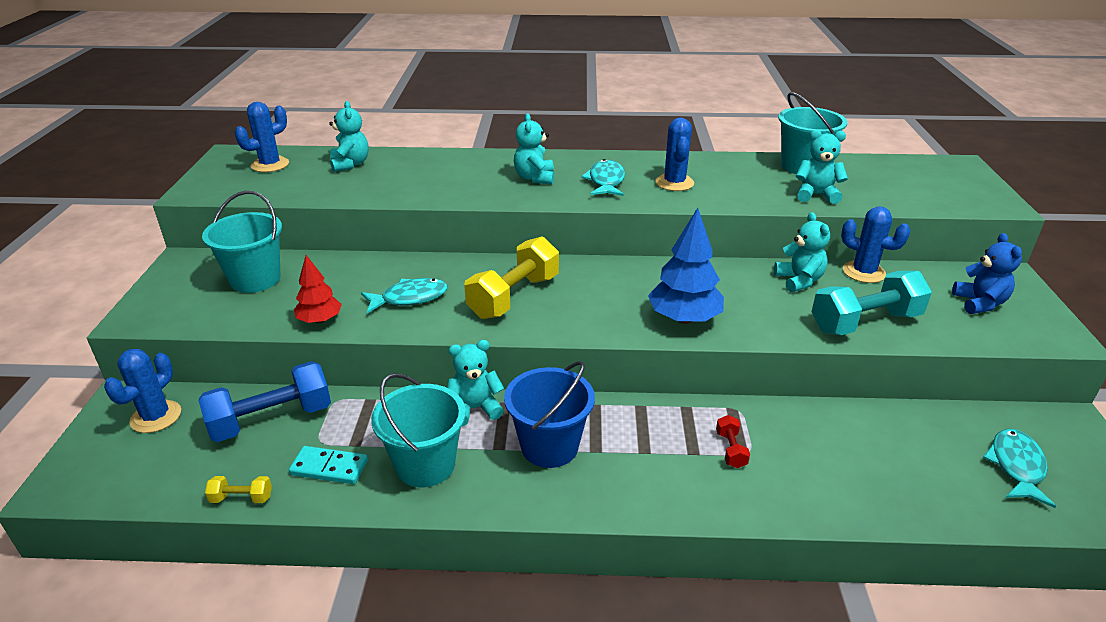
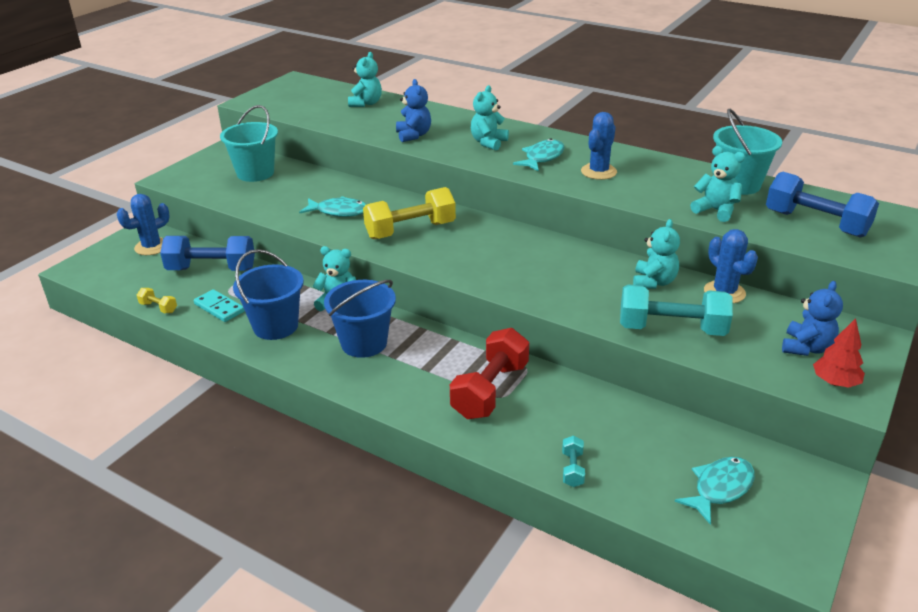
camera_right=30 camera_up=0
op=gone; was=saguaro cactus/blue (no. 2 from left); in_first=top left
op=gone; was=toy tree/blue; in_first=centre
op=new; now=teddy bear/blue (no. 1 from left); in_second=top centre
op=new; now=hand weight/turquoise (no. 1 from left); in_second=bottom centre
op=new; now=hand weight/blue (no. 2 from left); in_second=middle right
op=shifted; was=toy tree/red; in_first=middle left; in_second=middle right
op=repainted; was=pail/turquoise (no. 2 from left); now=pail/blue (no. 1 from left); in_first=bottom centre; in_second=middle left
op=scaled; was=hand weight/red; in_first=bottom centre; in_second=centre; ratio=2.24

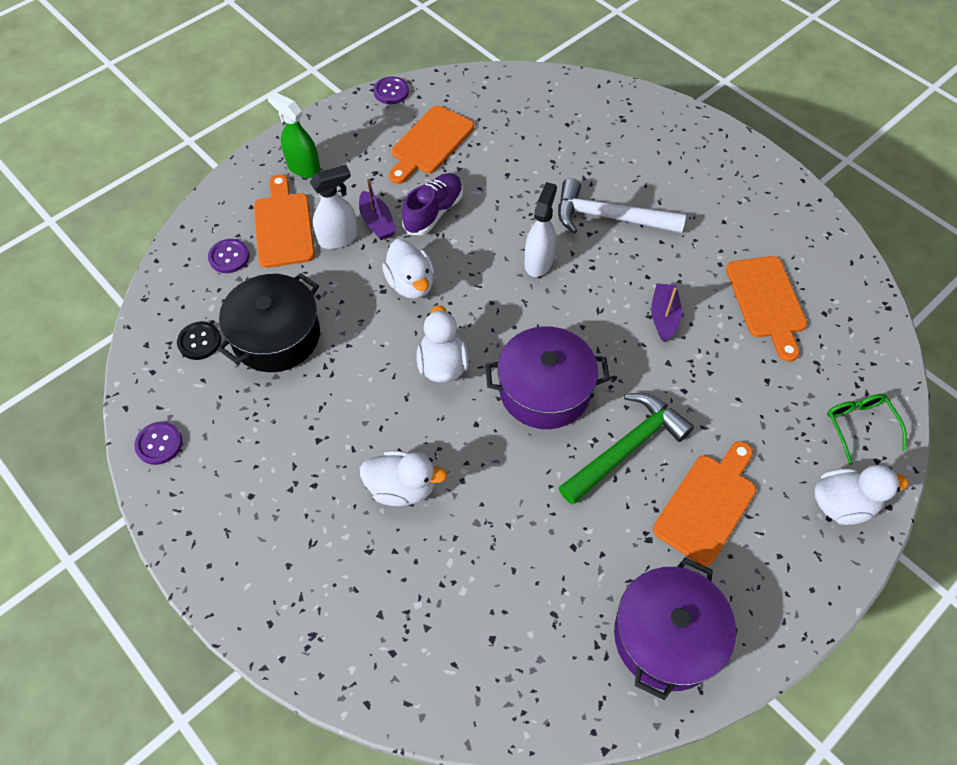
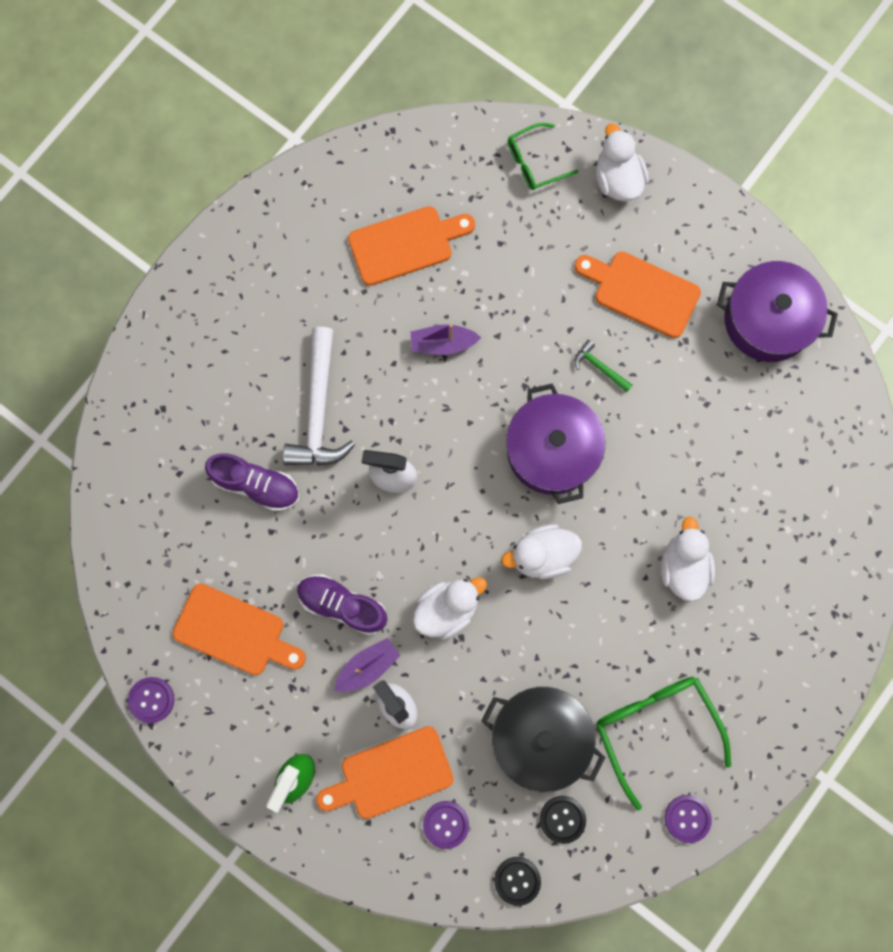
camera_right=-100 camera_up=20
op=new; now=lace-up shoe/violet (no. 1 from left); in_second=middle left
op=new; now=button/ebony (no. 1 from left); in_second=bottom centre
op=new; now=spectacles/green (no. 2 from left); in_second=bottom right
op=scaled; was=carpenter's hammer/green; in_first=centre; in_second=middle right; ratio=0.46

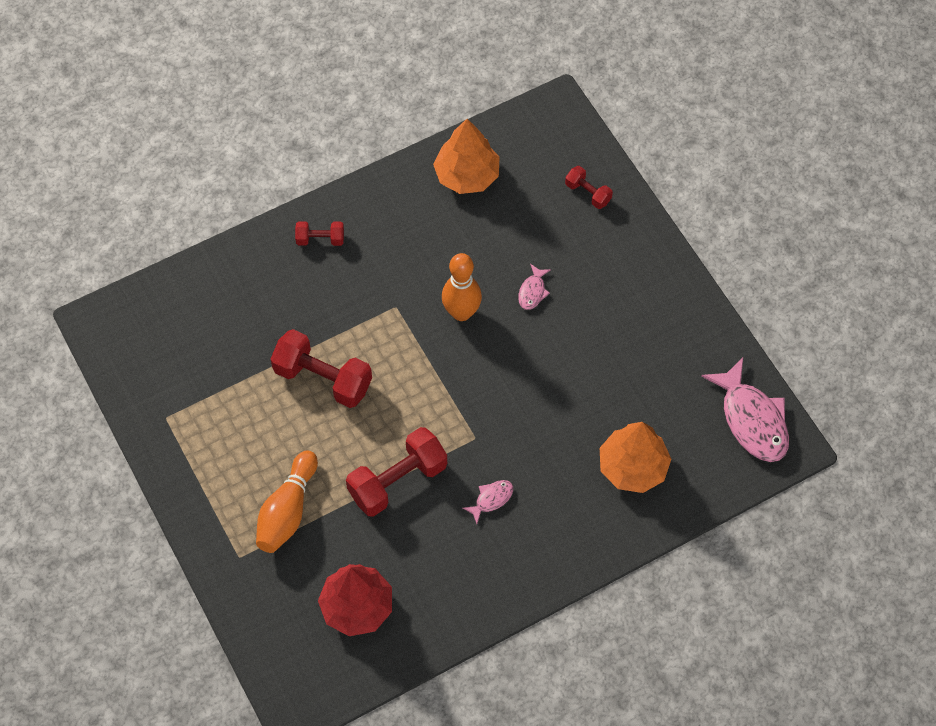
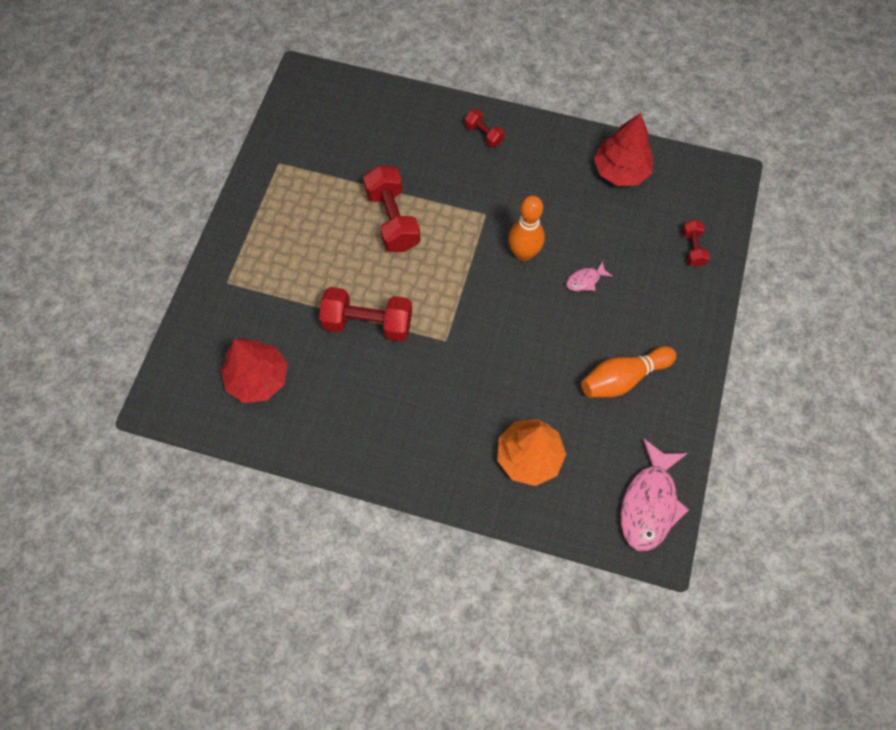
camera_right=45 camera_up=5
op=gone; was=fish/pink (no. 1 from left); in_first=bottom centre
op=shifted; was=bowling pin/orange-coloured (no. 1 from left in the first image); now=bowling pin/orange-coloured (no. 2 from left); in_first=bottom left; in_second=middle right
op=repainted; was=toy tree/orange-coloured (no. 1 from left); now=toy tree/red (no. 2 from left); in_first=top centre; in_second=top right

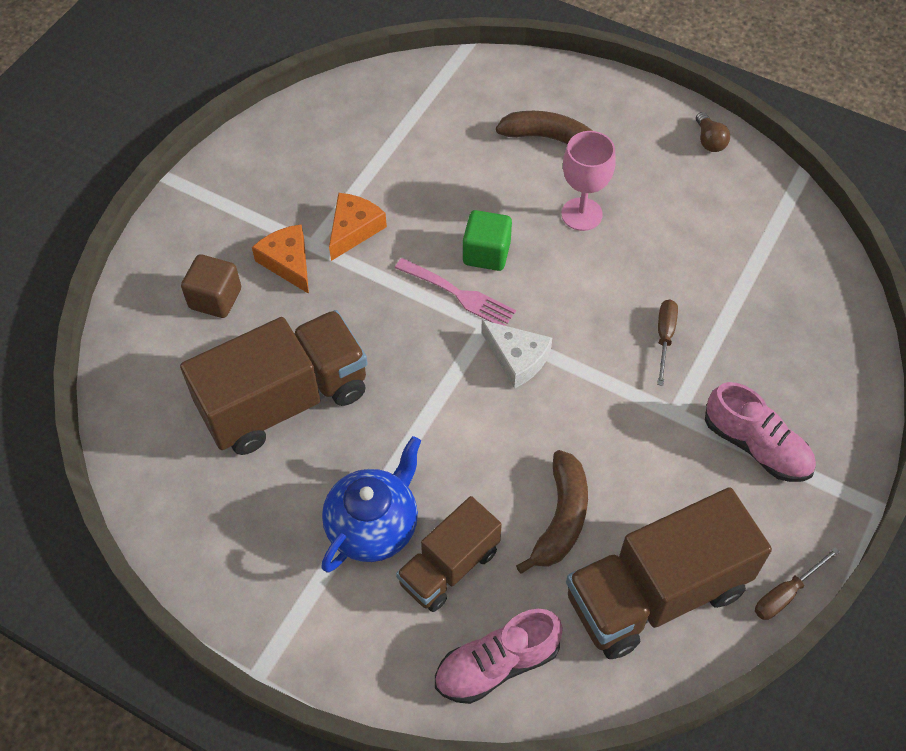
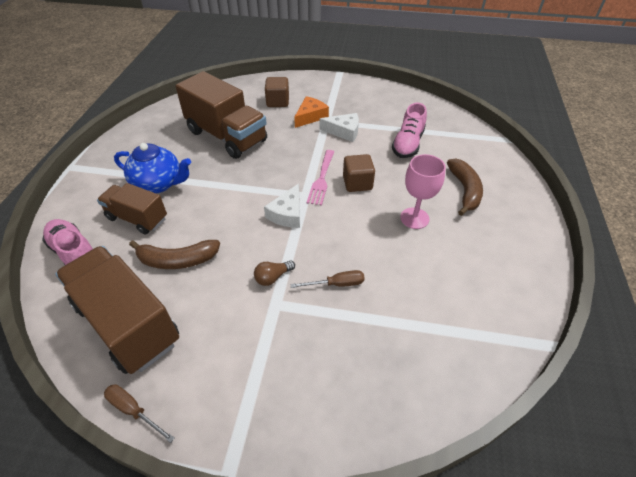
camera_right=70 camera_up=-10
op=shifted; was=bulb/brown; in_first=top right; in_second=centre
op=shifted; was=lace-up shoe/pink (no. 2 from left); in_first=middle right; in_second=top centre
op=repainted; was=cheese wedge/orange-coloured (no. 2 from left); now=cheese wedge/snow-white (no. 2 from left); in_first=top centre; in_second=top centre
op=repainted; was=block/green; now=block/brown (no. 2 from left); in_first=top centre; in_second=centre

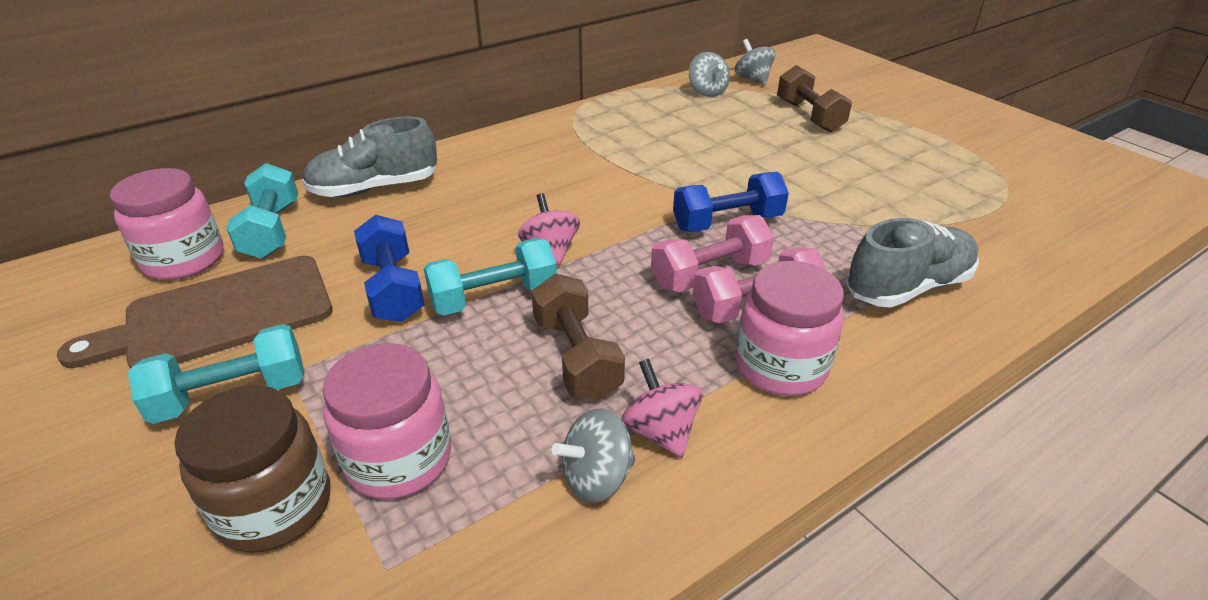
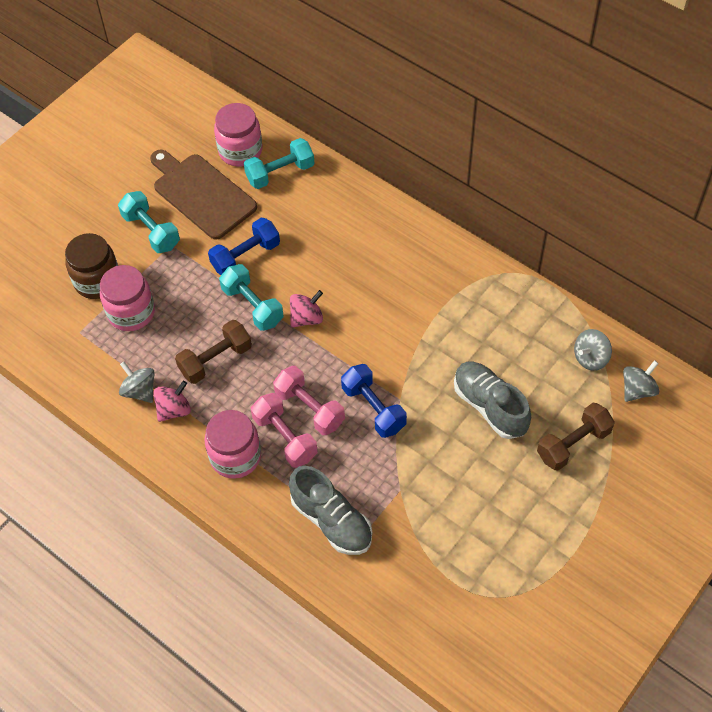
camera_right=75 camera_up=20
op=shifted; was=lace-up shoe/gray (no. 1 from left in the first image); now=lace-up shoe/gray (no. 2 from left); in_first=top left; in_second=middle right

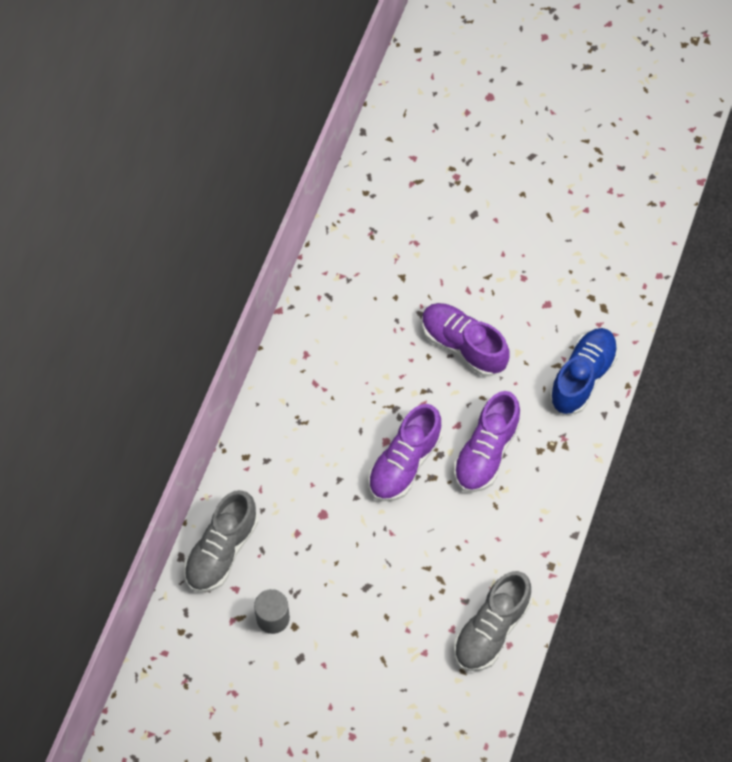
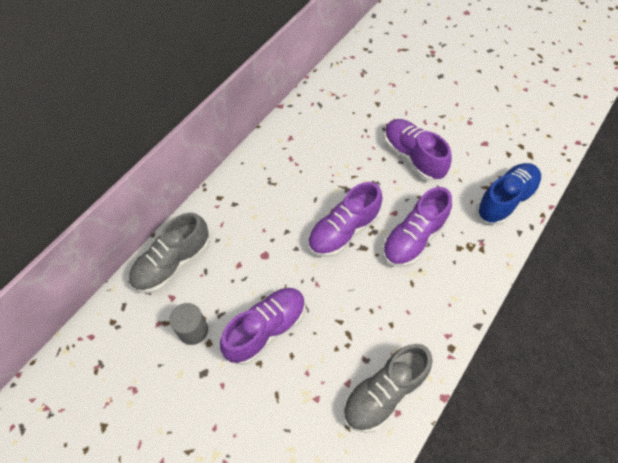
camera_right=15 camera_up=-5
op=new; now=lace-up shoe/violet (no. 1 from left); in_second=bottom centre

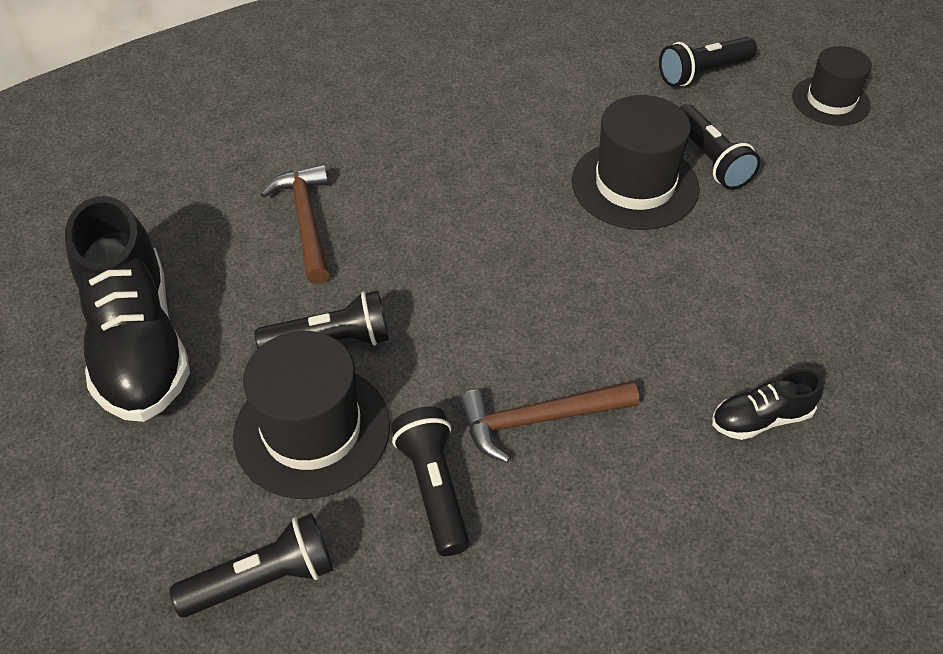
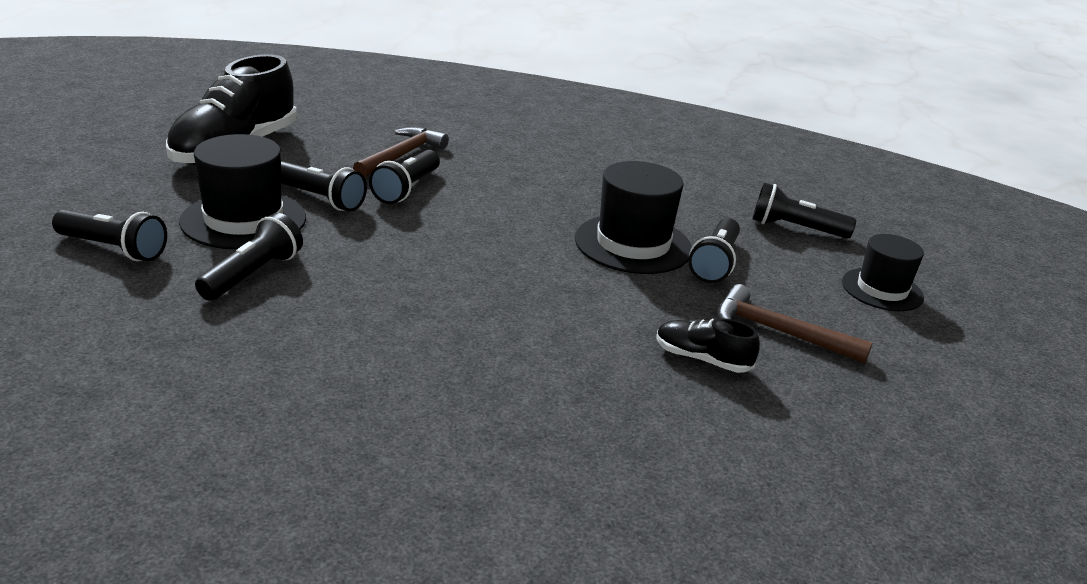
camera_right=40 camera_up=-20
op=new; now=torch/ebony (no. 4 from left); in_second=top centre
op=shifted; was=carpenter's hammer/brown (no. 2 from left); in_first=centre; in_second=middle right
op=shifted; was=lace-up shoe/ebony (no. 2 from left); in_first=middle right; in_second=centre

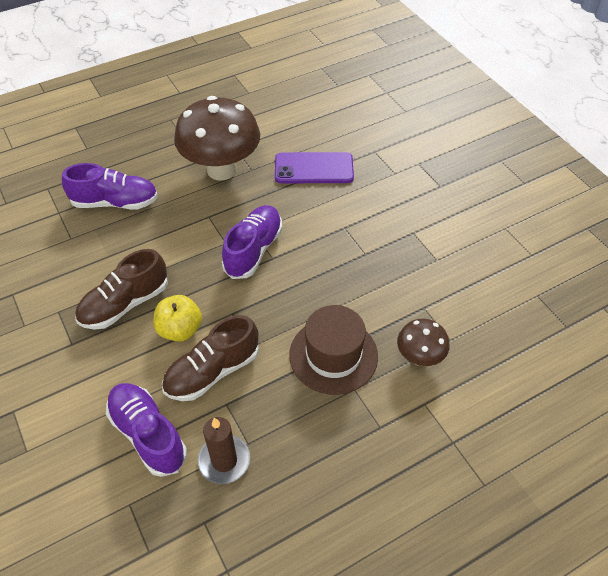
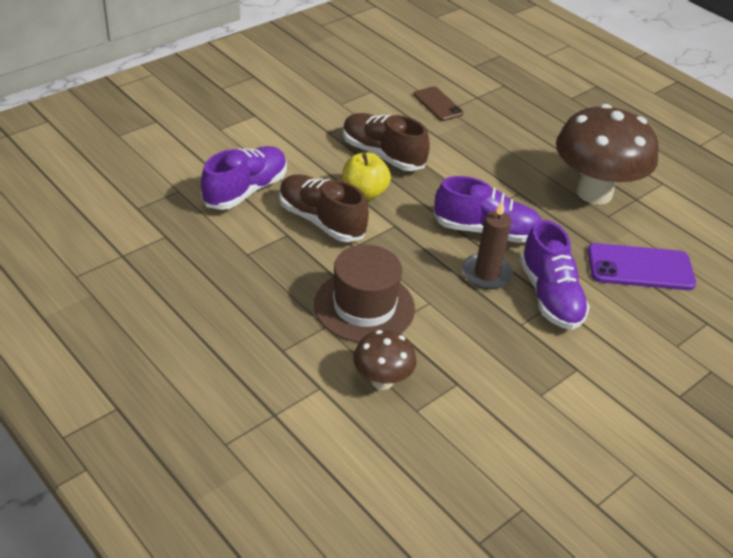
camera_right=75 camera_up=-10
op=new; now=smartphone/brown; in_second=top centre
op=shifted; was=lace-up shoe/violet (no. 1 from left in the first image); now=lace-up shoe/violet (no. 3 from left); in_first=top left; in_second=middle right
op=shifted; was=pillar candle/brown; in_first=bottom centre; in_second=centre
op=rotated; was=smartphone/violet; in_first=top centre; in_second=middle right; clockwise=-75

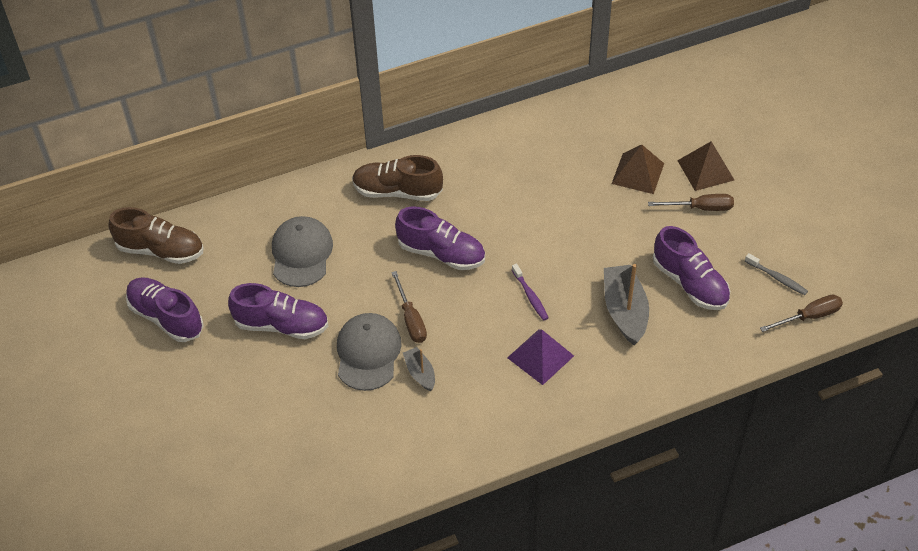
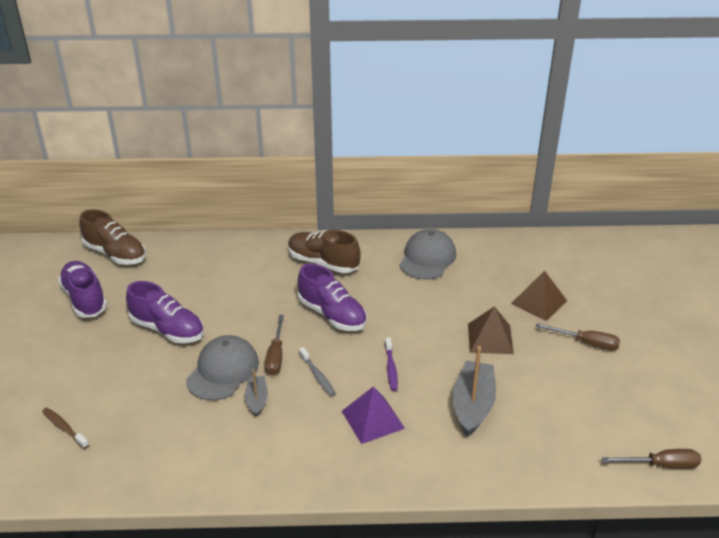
camera_right=20 camera_up=-15
op=gone; was=lace-up shoe/violet (no. 4 from left); in_first=middle right
op=new; now=toothbrush/brown; in_second=bottom left
op=shifted; was=peaked cap/gray (no. 1 from left in the first image); now=peaked cap/gray (no. 2 from left); in_first=middle left; in_second=centre
op=shifted; was=pyramid shape/brown (no. 2 from left in the first image); now=pyramid shape/brown (no. 1 from left); in_first=top right; in_second=middle right
op=shifted; was=toothbrush/gray; in_first=middle right; in_second=bottom centre

